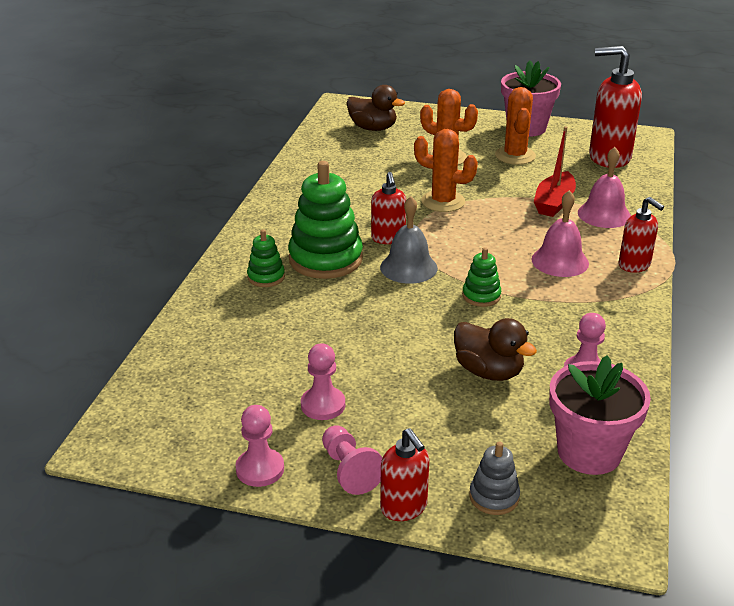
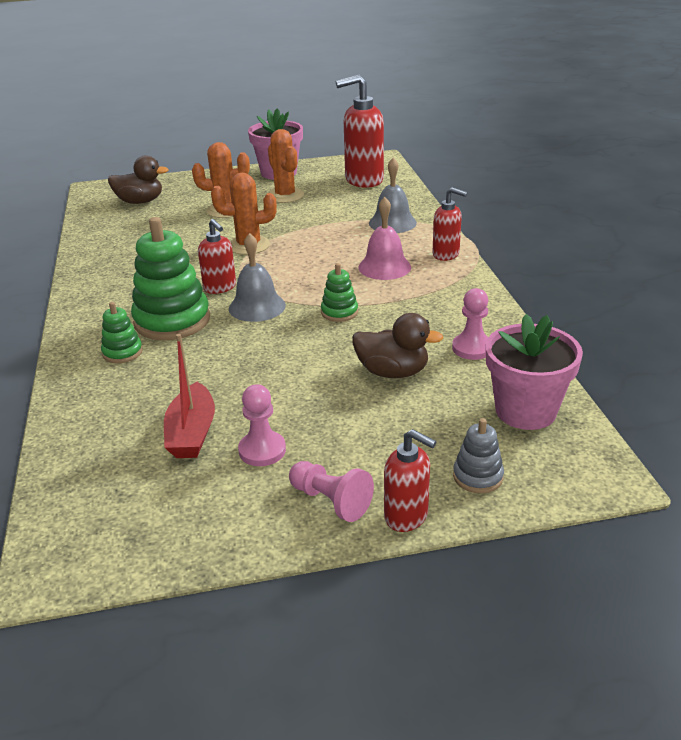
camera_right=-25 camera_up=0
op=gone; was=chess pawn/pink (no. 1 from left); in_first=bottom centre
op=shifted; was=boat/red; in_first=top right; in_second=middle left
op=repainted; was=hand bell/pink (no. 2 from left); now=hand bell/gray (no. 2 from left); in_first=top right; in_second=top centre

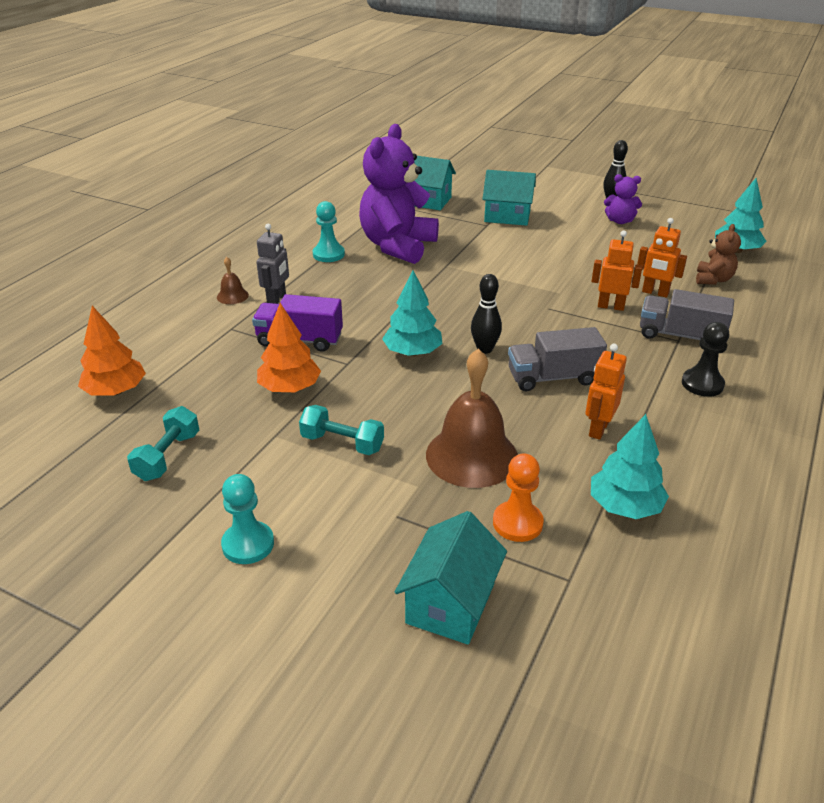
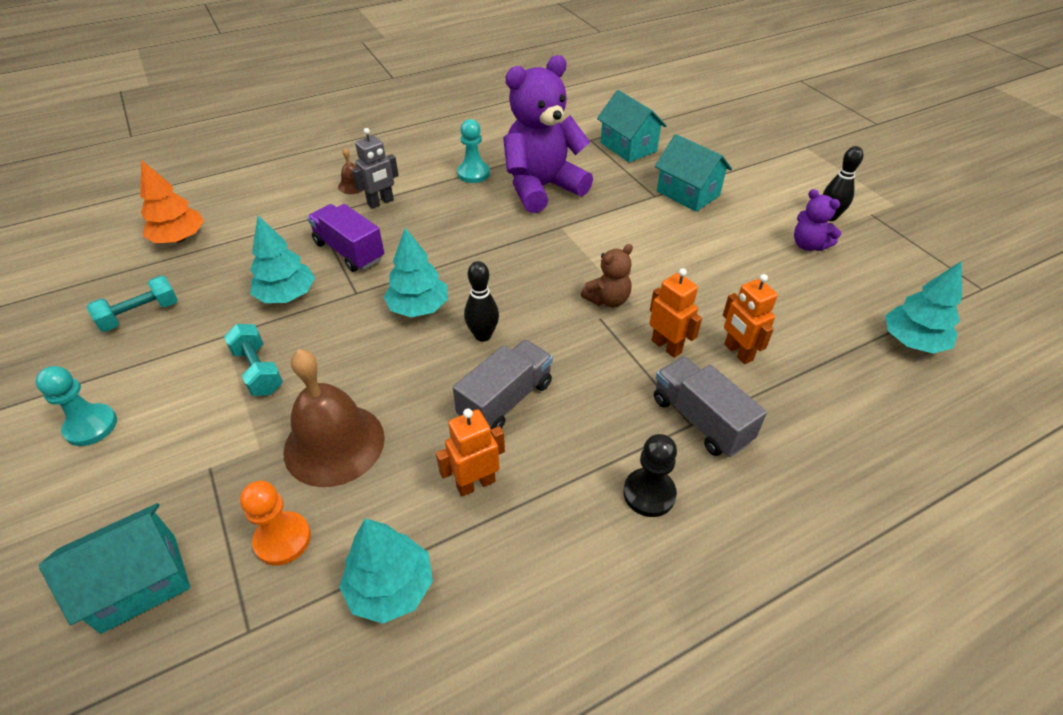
camera_right=35 camera_up=10
op=shifted; was=teddy bear/brown; in_first=top right; in_second=centre
op=repainted; was=toy tree/orange-coloured (no. 2 from left); now=toy tree/turquoise (no. 1 from left); in_first=centre; in_second=middle left
op=rotated; was=lorry/gray (no. 1 from left); in_first=middle right; in_second=centre; clockwise=105

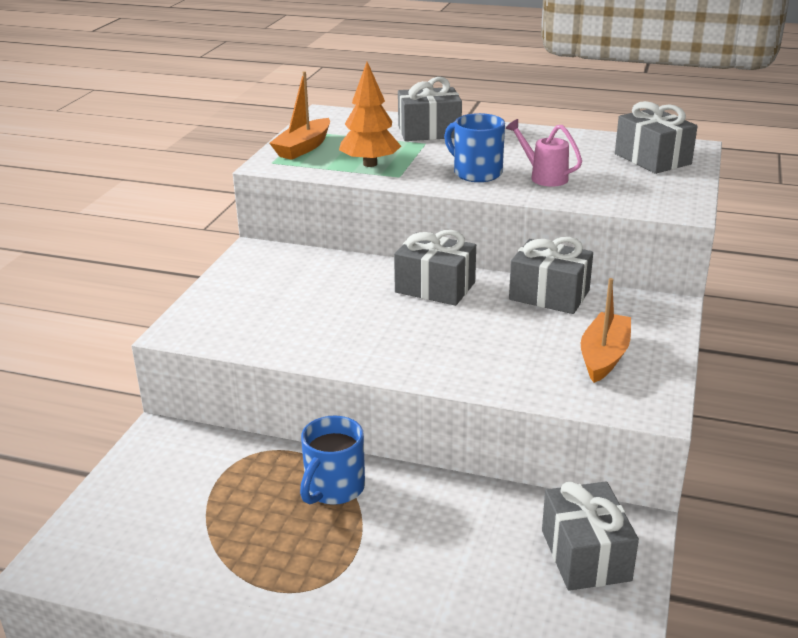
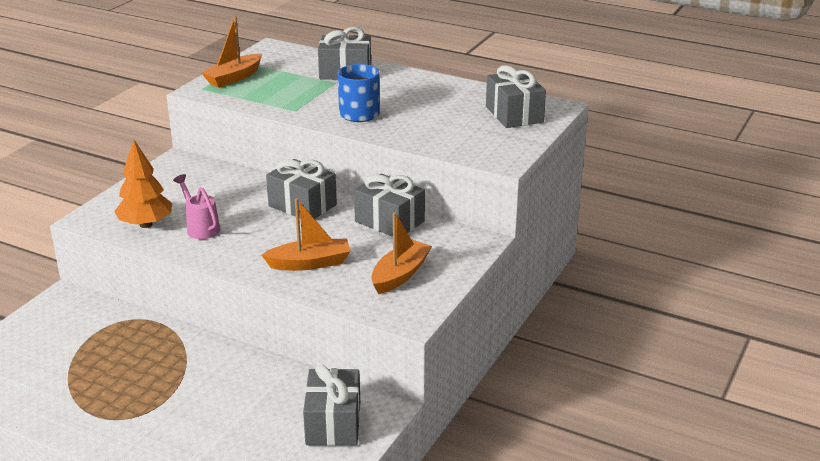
camera_right=10 camera_up=0
op=gone; was=tea mug/blue (no. 1 from left); in_first=bottom centre
op=new; now=boat/orange-coloured (no. 2 from left); in_second=centre
op=shifted; was=toy tree/orange-coloured; in_first=top centre; in_second=middle left
op=shifted; was=watering can/pink; in_first=top right; in_second=middle left

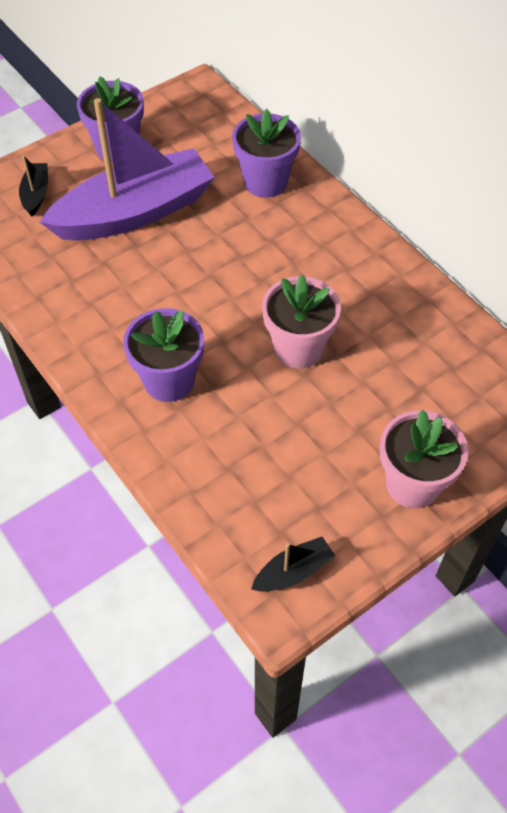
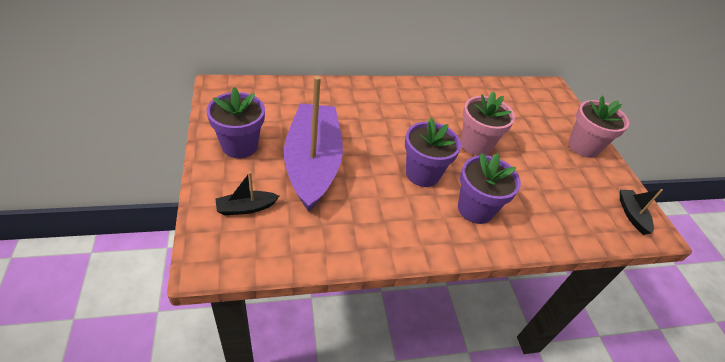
camera_right=-70 camera_up=-10
op=shifted; was=flower pot/violet (no. 3 from left in the first image); now=flower pot/violet (no. 2 from left); in_first=top centre; in_second=centre
op=rotated; was=boat/ebony (no. 1 from left); in_first=top left; in_second=centre; clockwise=-45

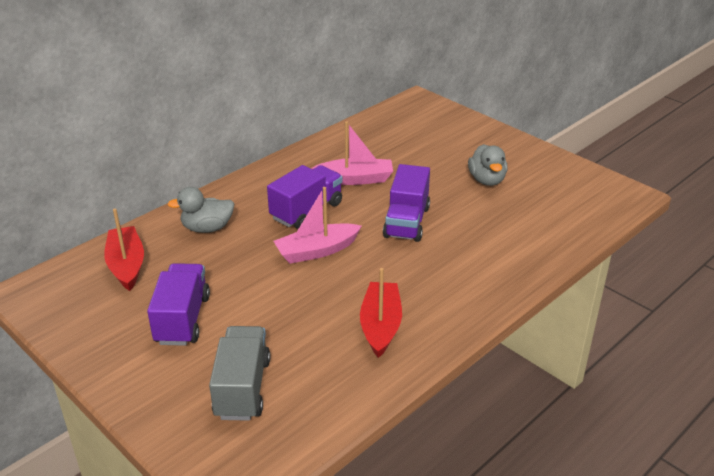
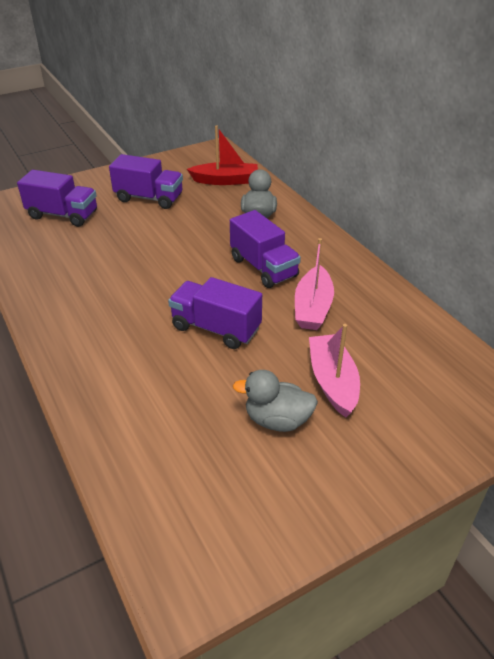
camera_right=105 camera_up=5
op=gone; was=boat/red (no. 2 from left); in_first=centre
op=shifted; was=boat/pink (no. 1 from left in the first image); now=boat/pink (no. 2 from left); in_first=centre; in_second=middle right
op=repainted; was=lorry/gray; now=lorry/violet (no. 1 from left); in_first=bottom centre; in_second=top left

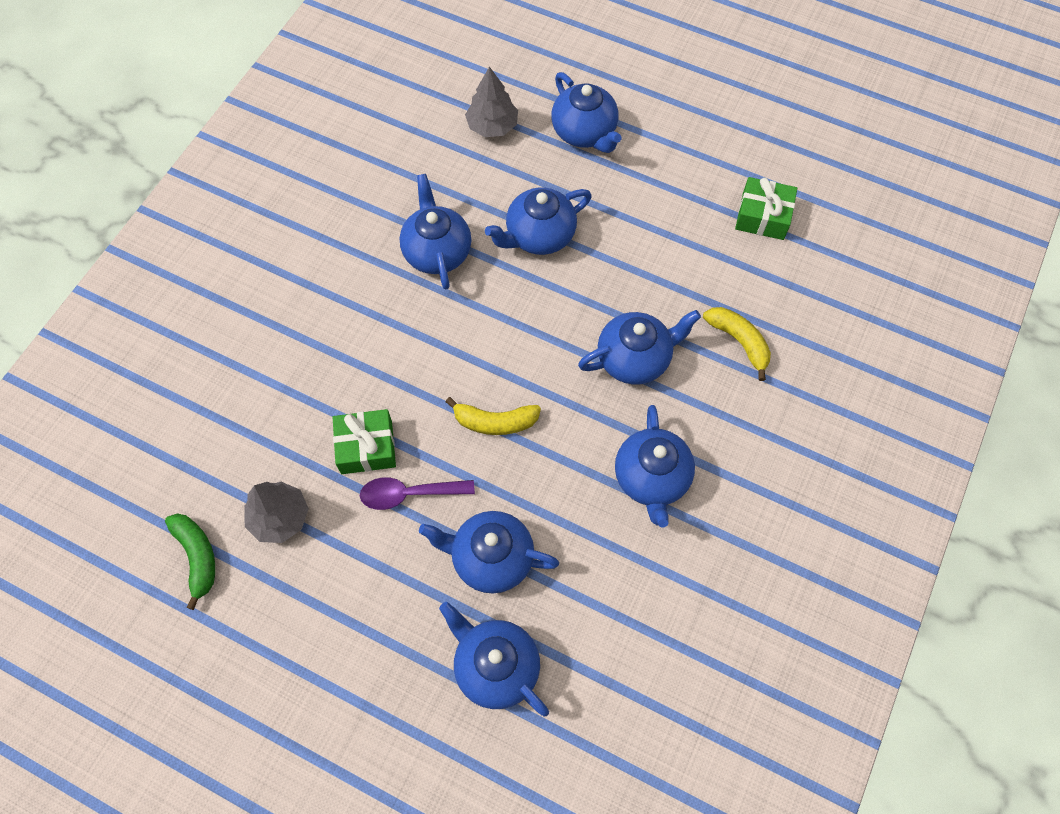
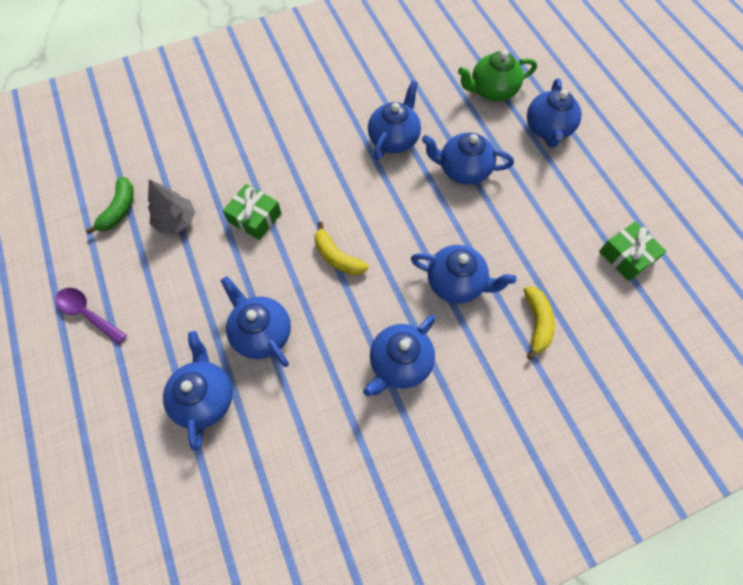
camera_right=40 camera_up=0
op=shifted; was=spoon/violet; in_first=centre; in_second=middle left
op=swapped; was=toy tree/gray (no. 2 from left); now=tea pot/green; in_first=top centre; in_second=top right

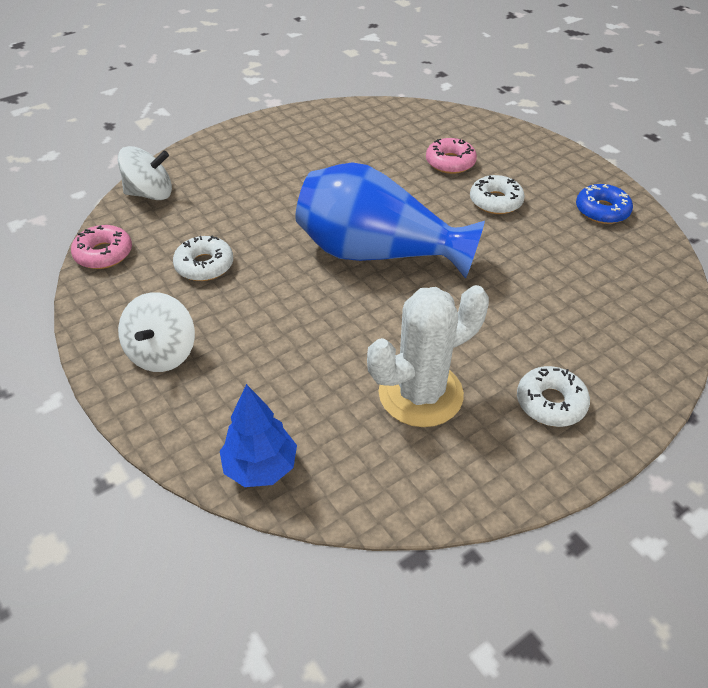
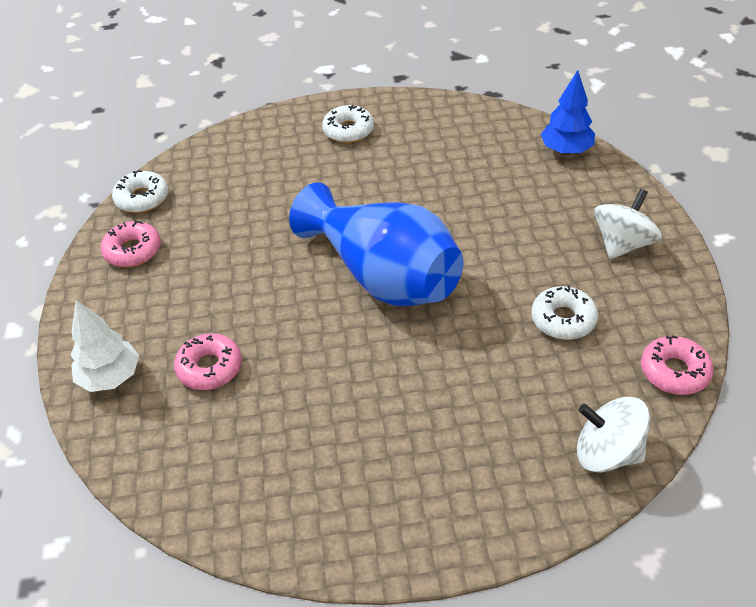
camera_right=-150 camera_up=0
op=gone; was=saguaro cactus/snow-white; in_first=centre
op=new; now=toy tree/snow-white; in_second=middle left
op=shifted; was=doughnut/snow-white (no. 2 from left in the first image); now=doughnut/snow-white (no. 1 from left); in_first=top right; in_second=top left
op=repainted; was=doughnut/blue; now=doughnut/pink (no. 1 from left); in_first=top right; in_second=middle left

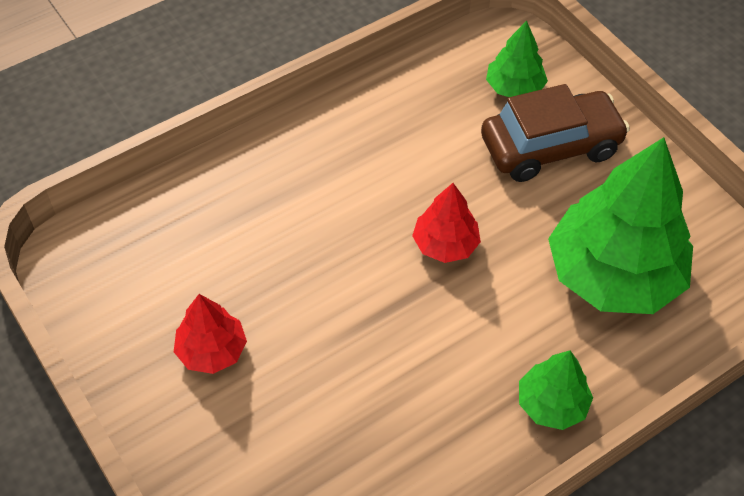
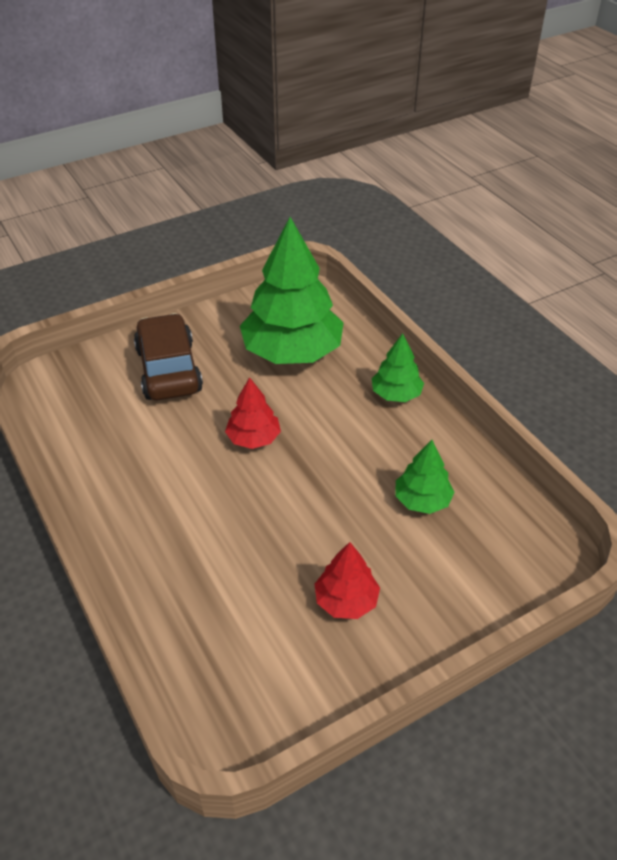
camera_right=-85 camera_up=-10
op=shifted; was=toy tree/green (no. 1 from left in the first image); now=toy tree/green (no. 3 from left); in_first=top right; in_second=middle right

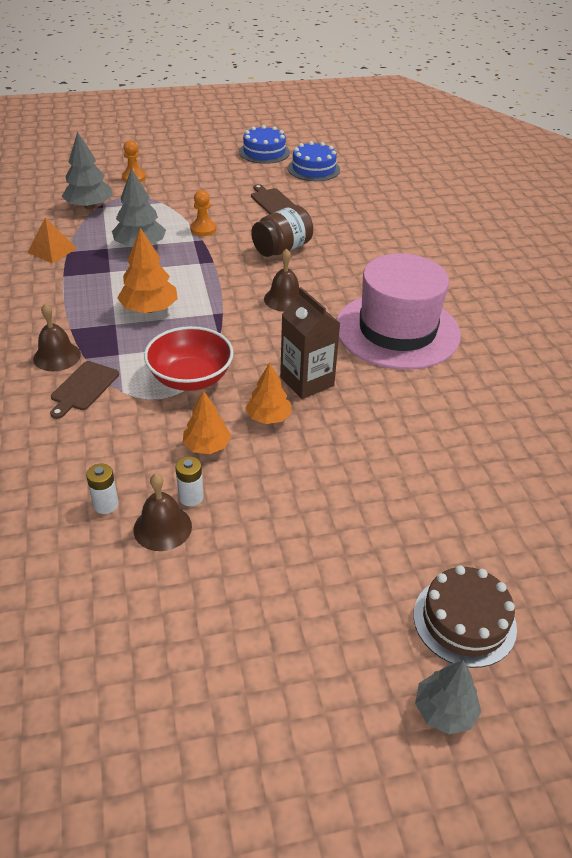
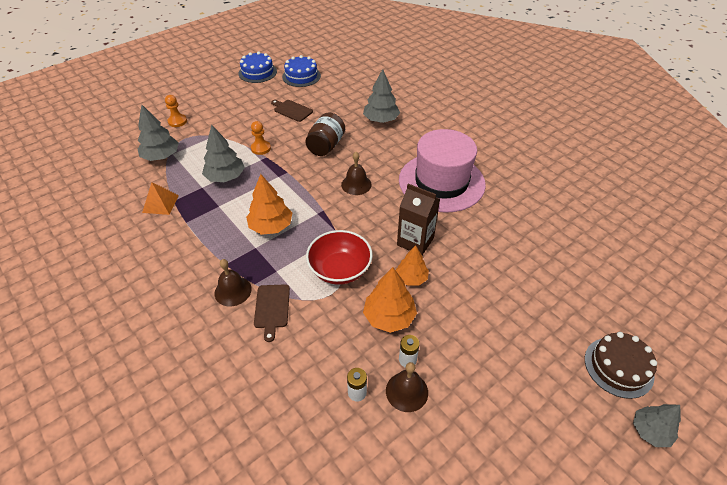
camera_right=-25 camera_up=5
op=new; now=toy tree/gray (no. 3 from left); in_second=top centre
op=scaled; was=toy tree/orange-coloured (no. 2 from left); in_first=centre; in_second=centre; ratio=1.5

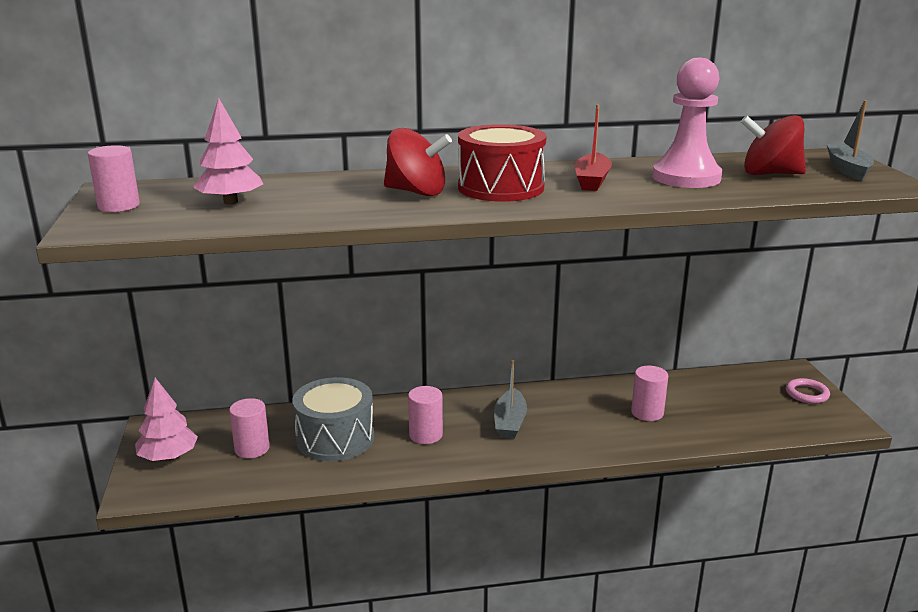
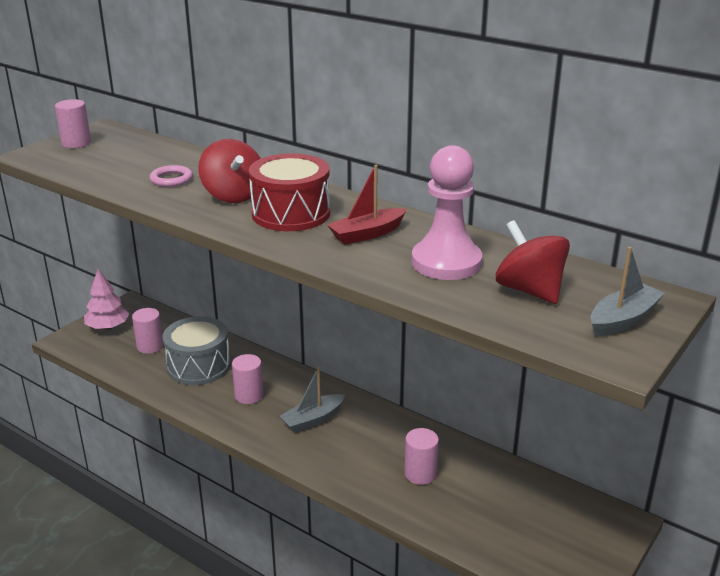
camera_right=45 camera_up=5
op=gone; was=toy tree/pink (no. 2 from left); in_first=top left
op=shifted; was=ring/pink; in_first=middle right; in_second=top left

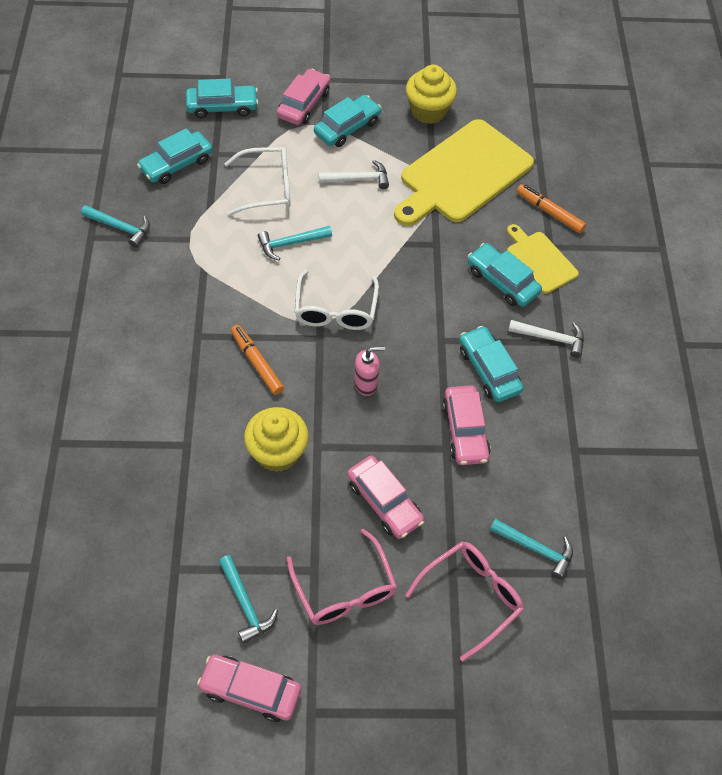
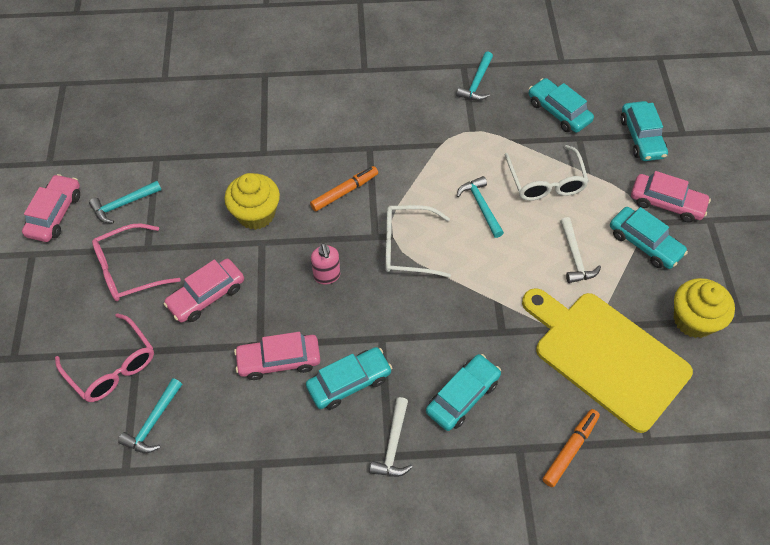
camera_right=90 camera_up=0
op=gone; was=bread board/yellow (no. 2 from left); in_first=middle right

